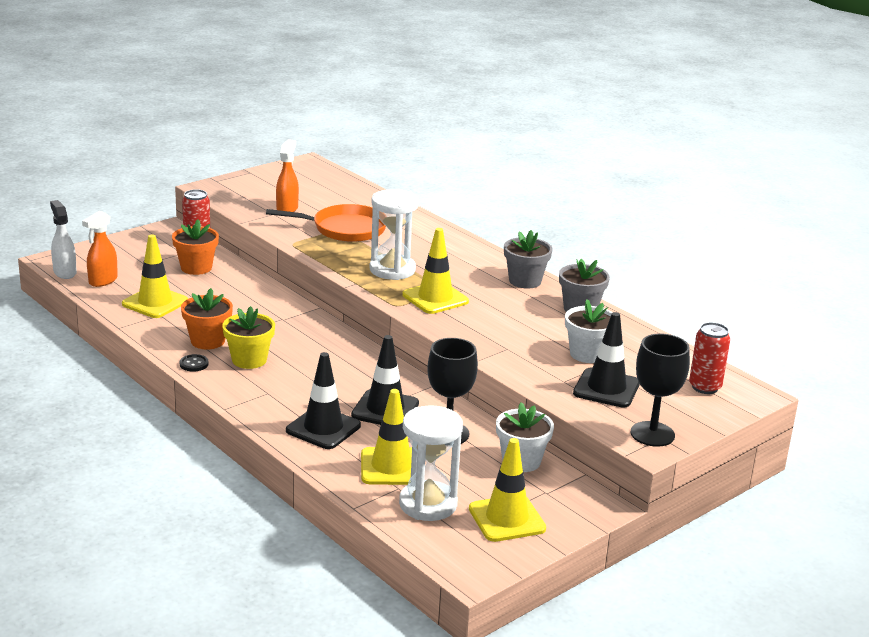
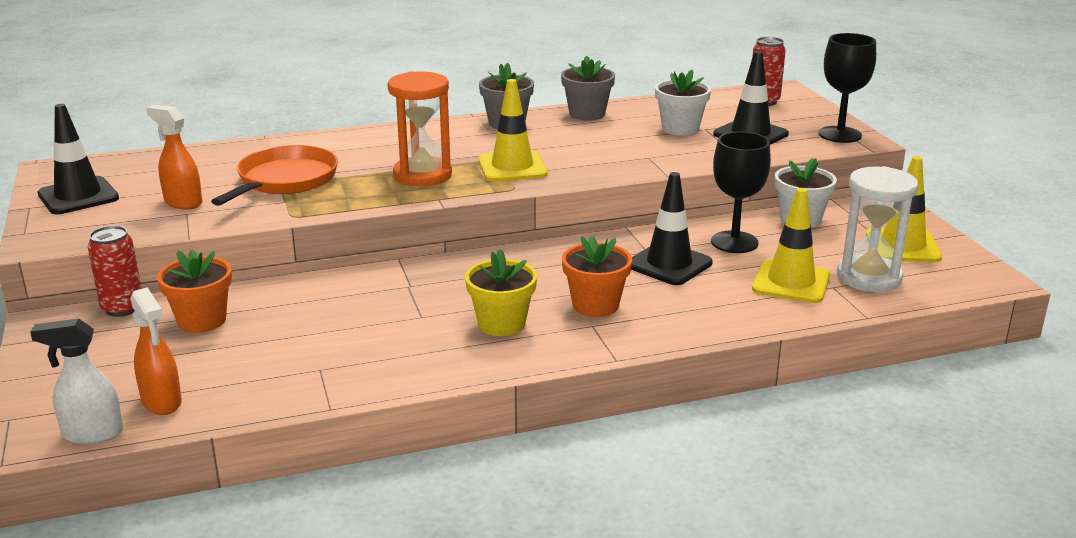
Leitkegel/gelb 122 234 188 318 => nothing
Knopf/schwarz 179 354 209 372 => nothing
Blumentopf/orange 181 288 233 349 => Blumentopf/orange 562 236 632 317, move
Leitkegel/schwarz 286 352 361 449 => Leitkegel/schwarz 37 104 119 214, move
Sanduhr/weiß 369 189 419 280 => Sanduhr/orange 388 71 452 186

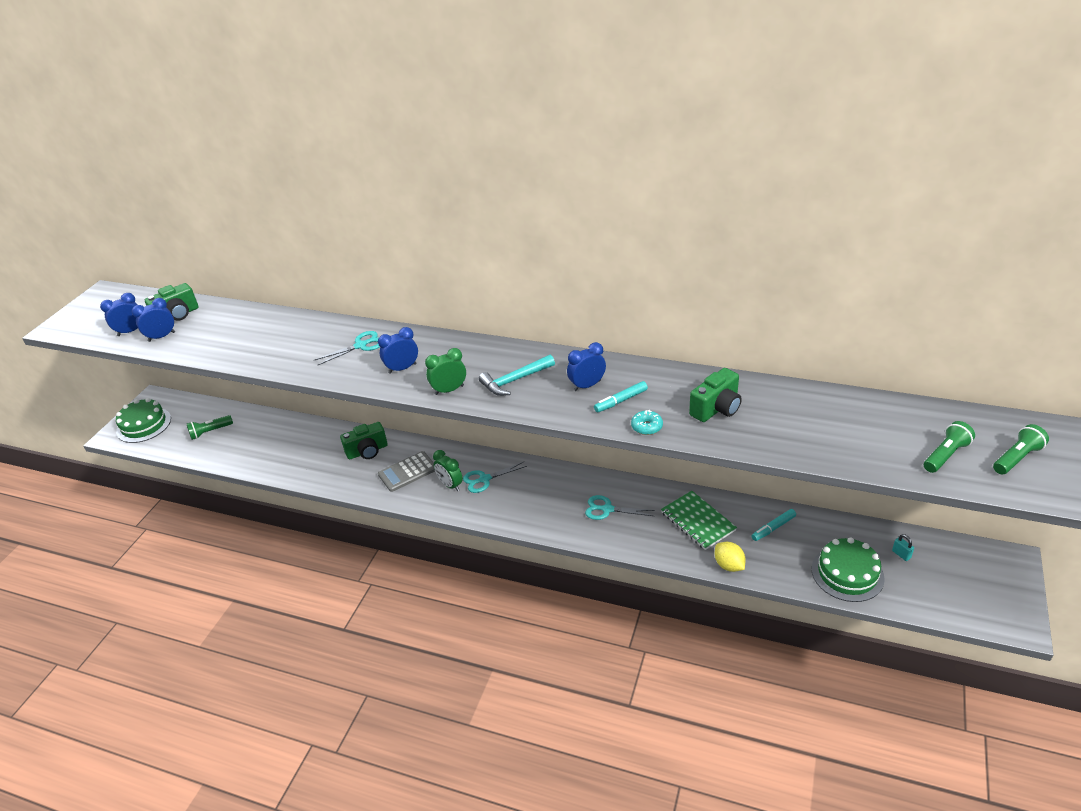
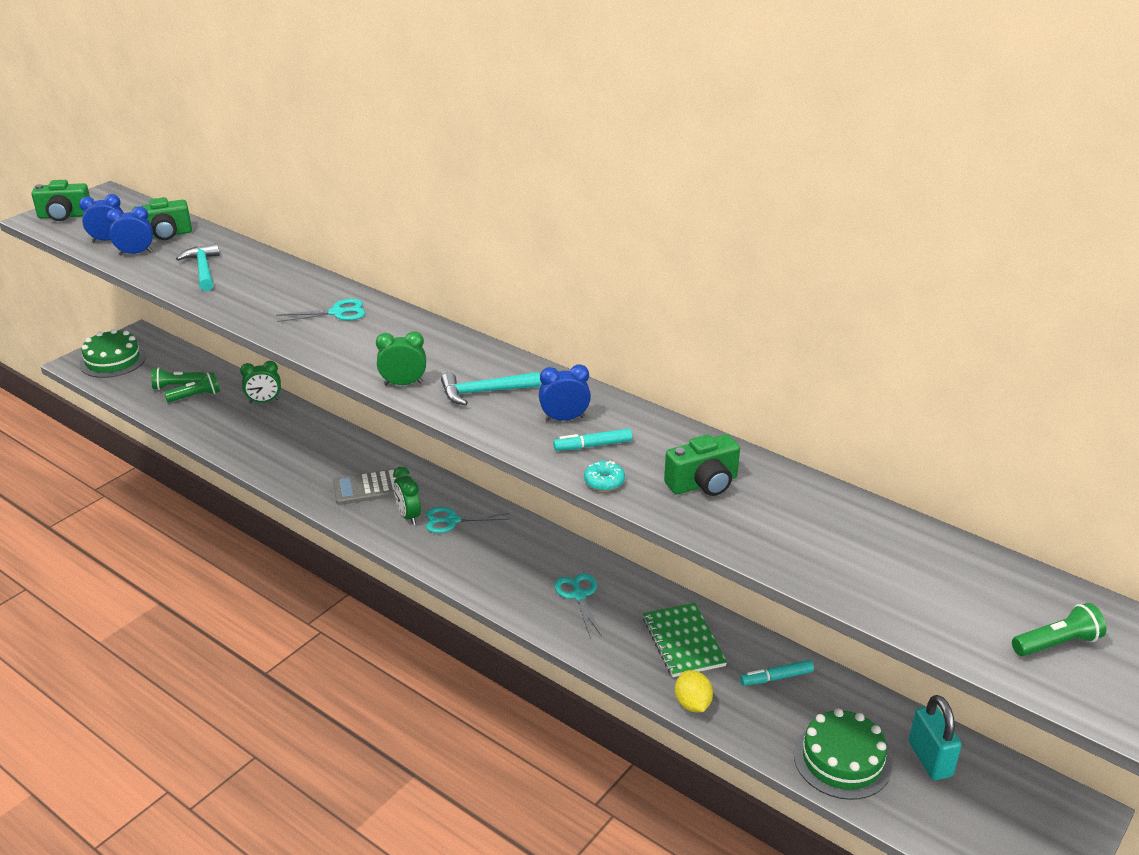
Wecker/blau 378 327 418 374 => nothing
nothing => Hammer/türkis 176 243 220 291
nothing => Wecker/grün 240 361 281 403
Kamera/grün 340 422 388 459 => Kamera/grün 31 180 90 221, move
Taschenlampe/grün 924 421 975 473 => Taschenlampe/grün 164 372 220 402, move
Schere/türkis 585 495 655 520 => Schere/türkis 554 574 602 637, 45 degrees clockwise
Vorhängeschloss/türkis 892 534 914 561 => Vorhängeschloss/türkis 909 695 962 780, x2.11

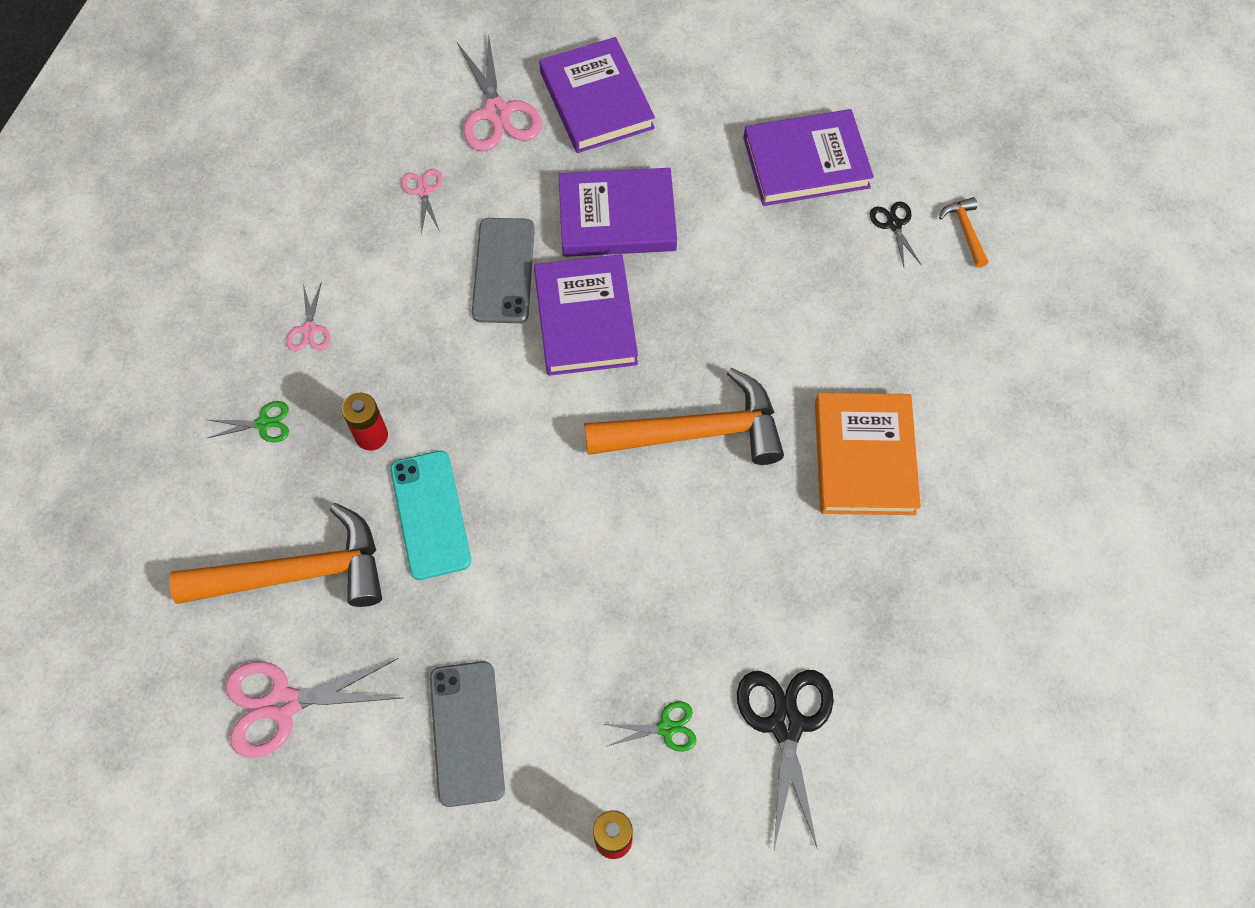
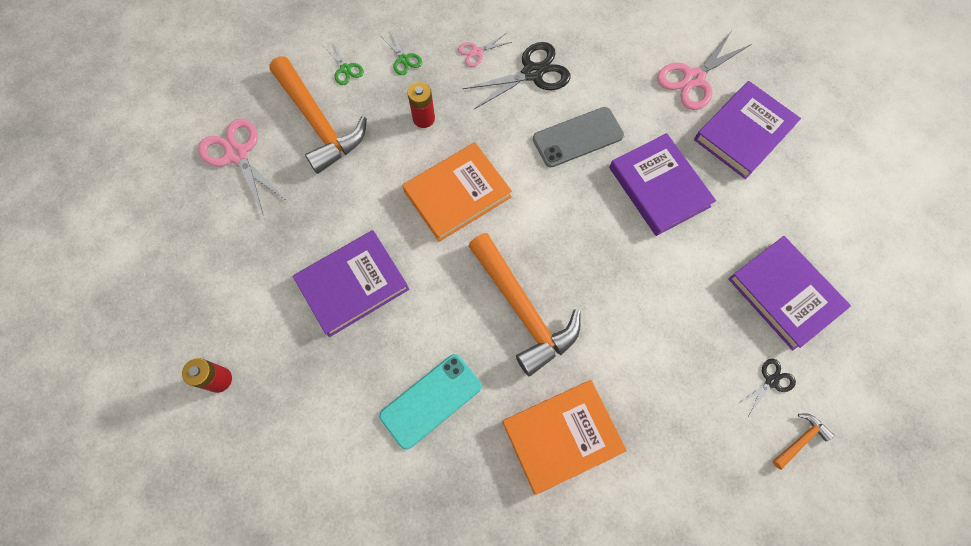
Schere/rosa 401 169 443 234 => nothing
Handy/grau 430 661 505 807 => nothing
nothing => Buch/orange 402 142 512 242
Handy/türkis 390 451 471 580 => Handy/türkis 379 354 481 450, move
Buch/lila 534 254 638 376 => Buch/lila 293 230 409 337, move
Schere/grün 603 701 696 752 => Schere/grün 325 40 364 85, move
Schere/schwarz 737 670 834 850 => Schere/schwarz 462 42 571 109, move

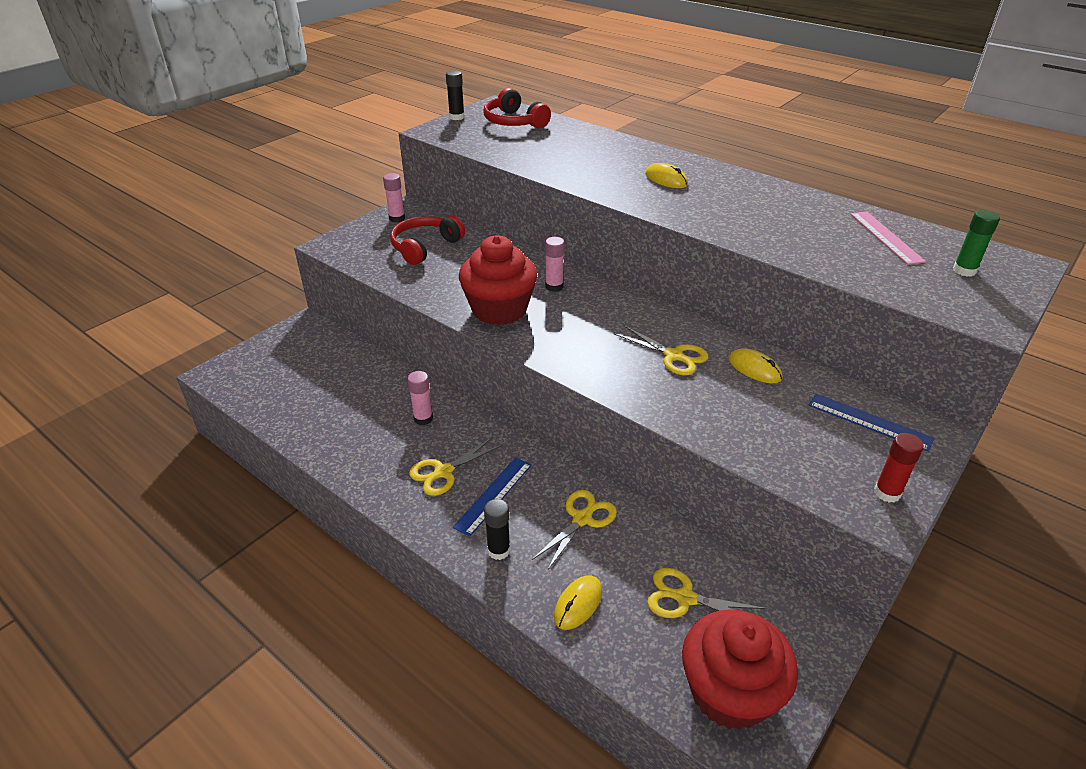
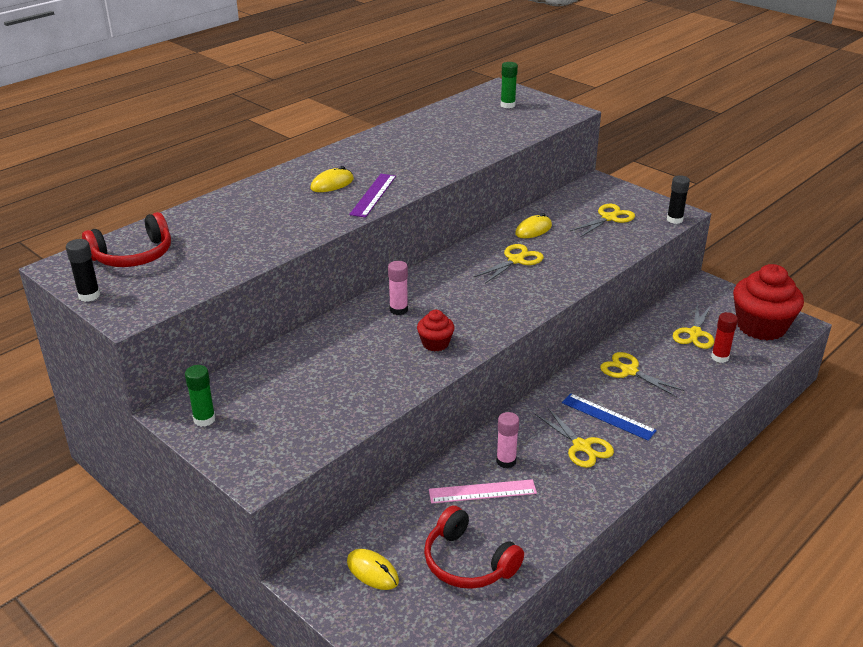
Lineal/blau 809 394 934 452 => nothing
nothing => Lineal/lila 349 174 396 218
nothing => Schere/gelb 570 204 635 237
Kopfhörer/rot 390 215 465 265 => Kopfhörer/rot 424 506 524 589, move
Klebestift/schwarz 484 499 510 560 => Klebestift/schwarz 667 175 690 224, move
Computermaus/gelb 554 575 602 630 => Computermaus/gelb 347 549 399 590, move
Lineal/rosa 851 212 926 265 => Lineal/rosa 429 479 537 504, move
Klebestift/rot 874 433 924 503 => Klebestift/rot 711 312 738 363, move
Klebestift/rosa 383 173 405 223 => Klebestift/grün 185 365 216 427
Muffin/rot 459 235 538 325 => Muffin/rot 417 310 454 351, x0.48

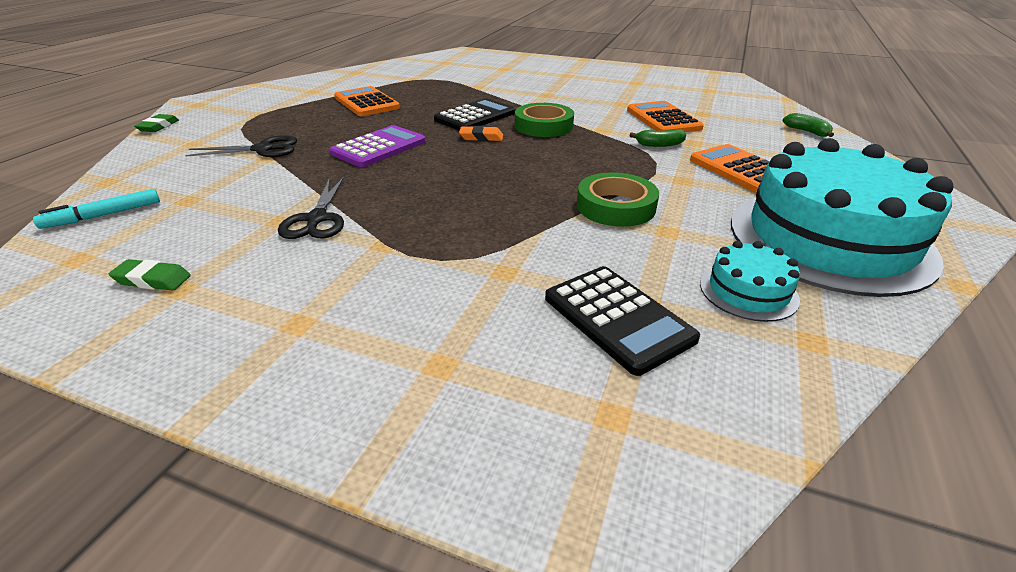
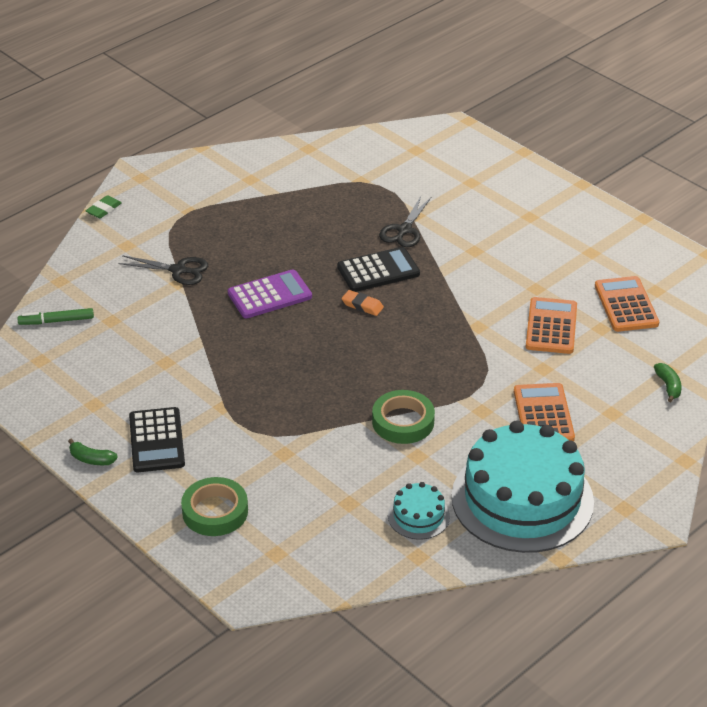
Radiergummi/grün 108 259 191 291 => nothing
Schere/schwarz 278 177 344 239 => Schere/schwarz 379 196 431 247, move
Taschenrechner/orange 334 86 400 116 => Taschenrechner/orange 595 276 659 332, move
Klebeband/grün 515 103 574 137 => Klebeband/grün 181 477 248 536, move
Taschenrechner/schwarz 545 266 700 376 => Taschenrechner/schwarz 129 407 185 472, move
Banane/grün 629 129 686 147 => Banane/grün 68 439 118 465, move
Filzstift/türkis 33 189 160 229 => Filzstift/grün 17 308 94 325

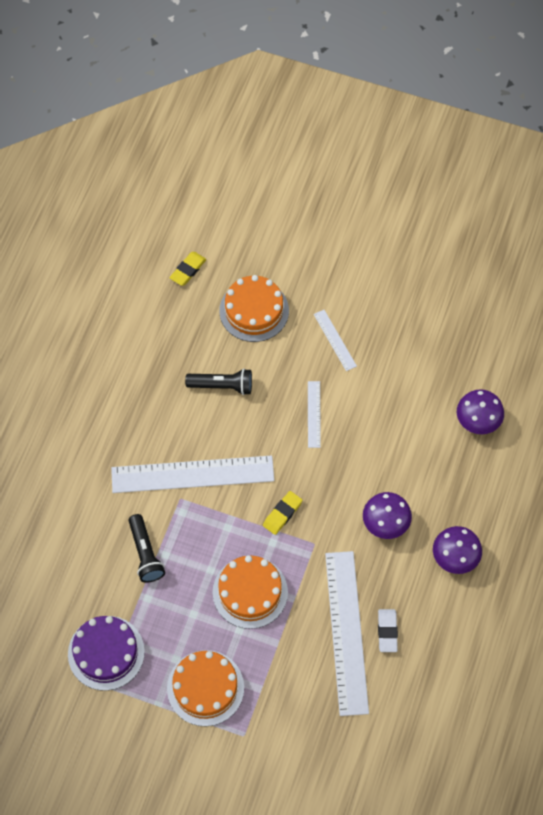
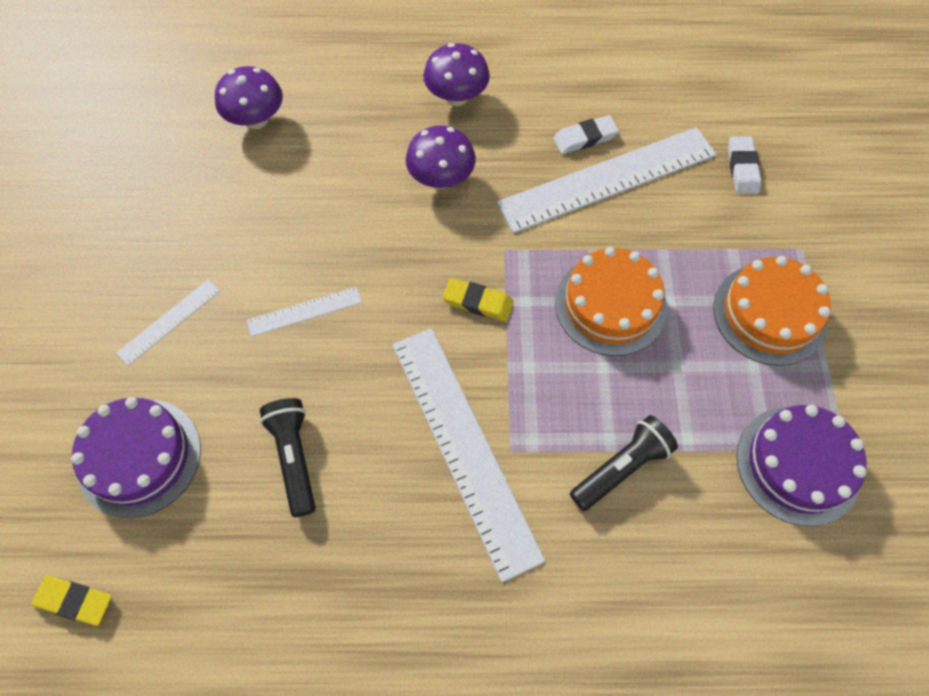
nothing => Radiergummi/weiß 728 136 761 194
Kuchen/orange 219 275 289 342 => Kuchen/lila 71 397 201 518

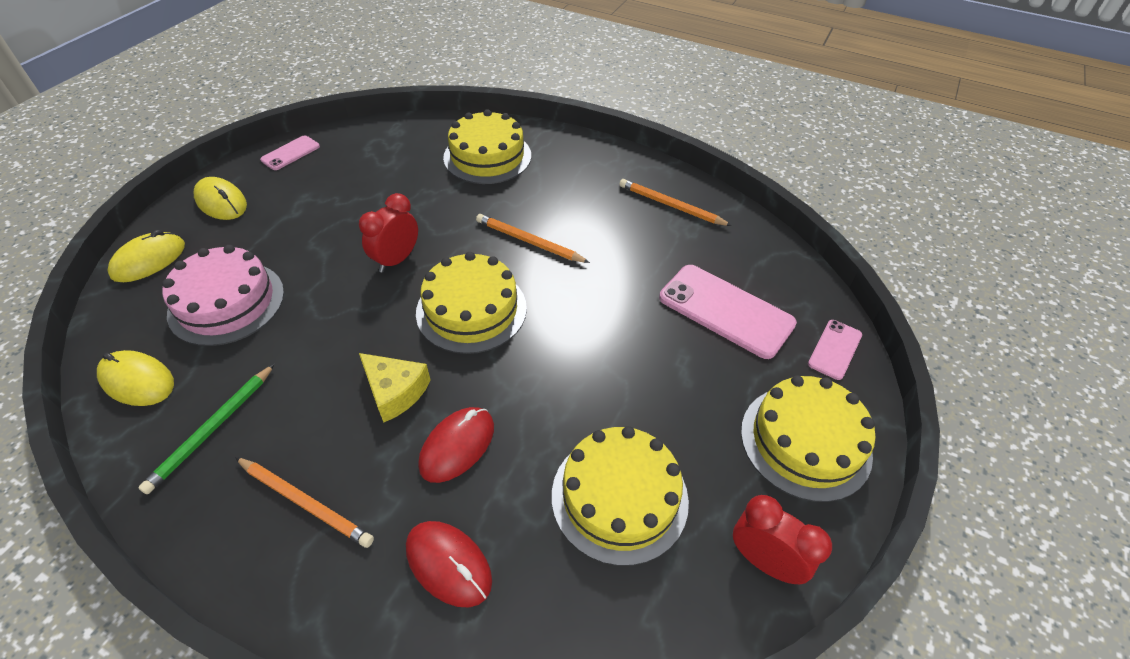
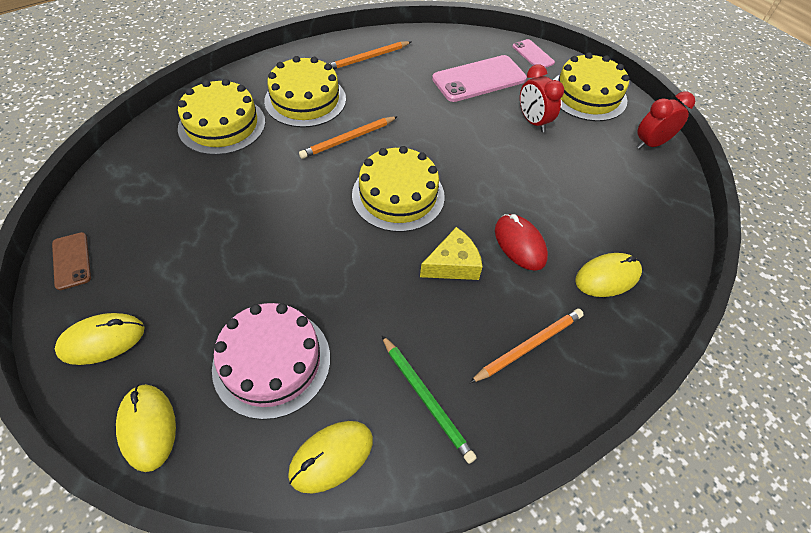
Wecker/rot 359 193 418 273 => Wecker/rot 520 64 564 132, move
Kuchen/gelb 552 426 689 566 => Kuchen/gelb 264 56 346 128, move
Handy/rosa 260 135 320 170 => Handy/braun 52 232 91 290
Computermaus/rot 406 521 492 607 => Computermaus/gelb 576 253 642 297

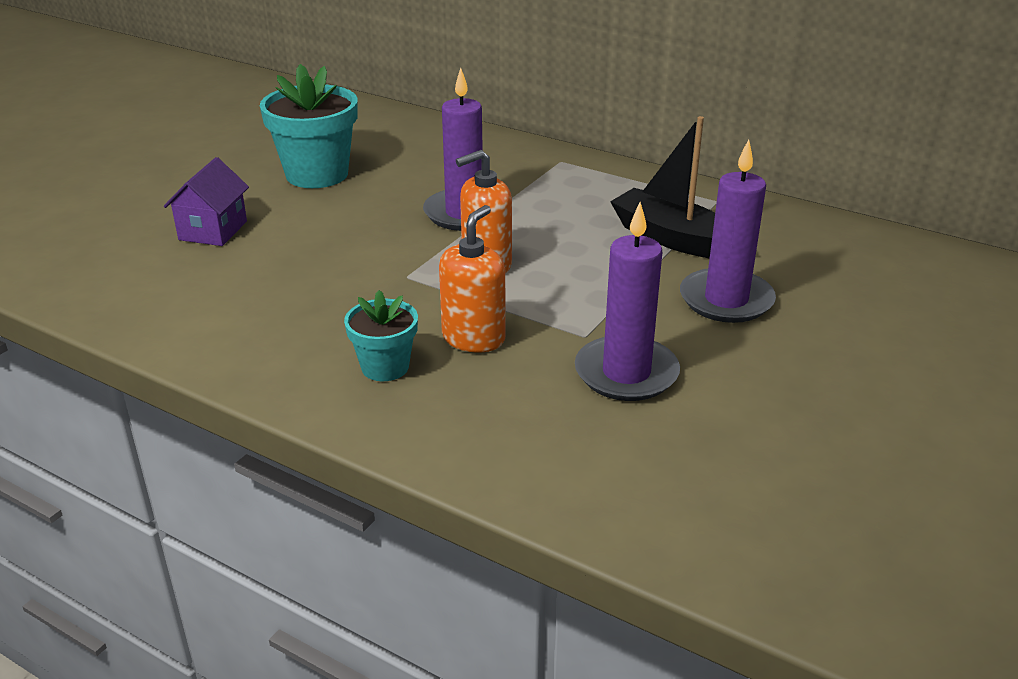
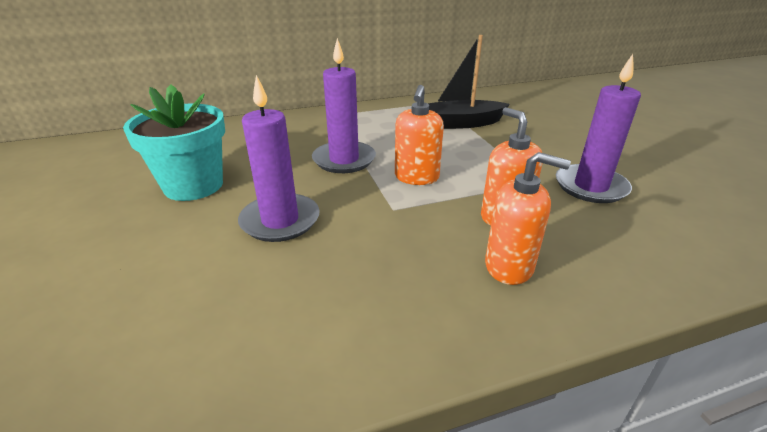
Haus/lila 164 157 249 246 => nothing
Kerze/lila 680 139 776 323 => Kerze/lila 238 75 320 242, move
Blumentopf/türkis 344 290 418 381 => Seifenspender/orange 485 152 571 285

